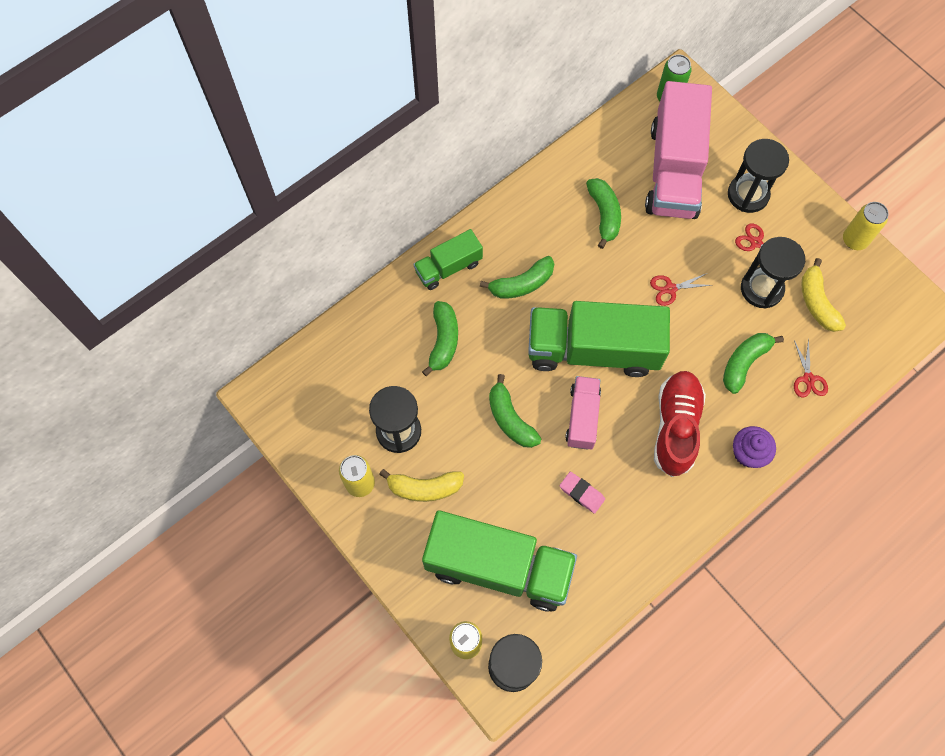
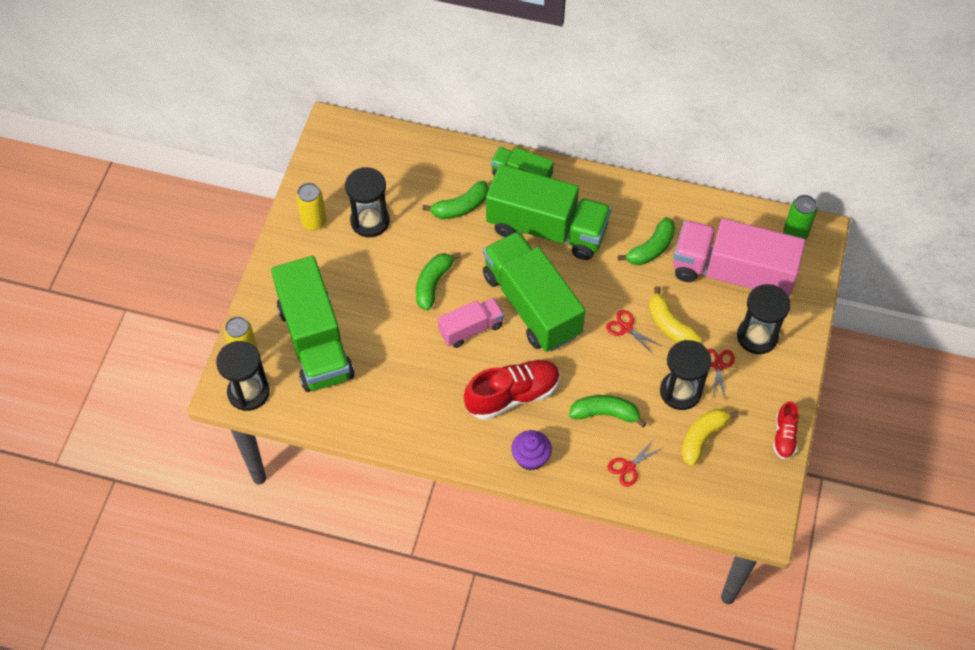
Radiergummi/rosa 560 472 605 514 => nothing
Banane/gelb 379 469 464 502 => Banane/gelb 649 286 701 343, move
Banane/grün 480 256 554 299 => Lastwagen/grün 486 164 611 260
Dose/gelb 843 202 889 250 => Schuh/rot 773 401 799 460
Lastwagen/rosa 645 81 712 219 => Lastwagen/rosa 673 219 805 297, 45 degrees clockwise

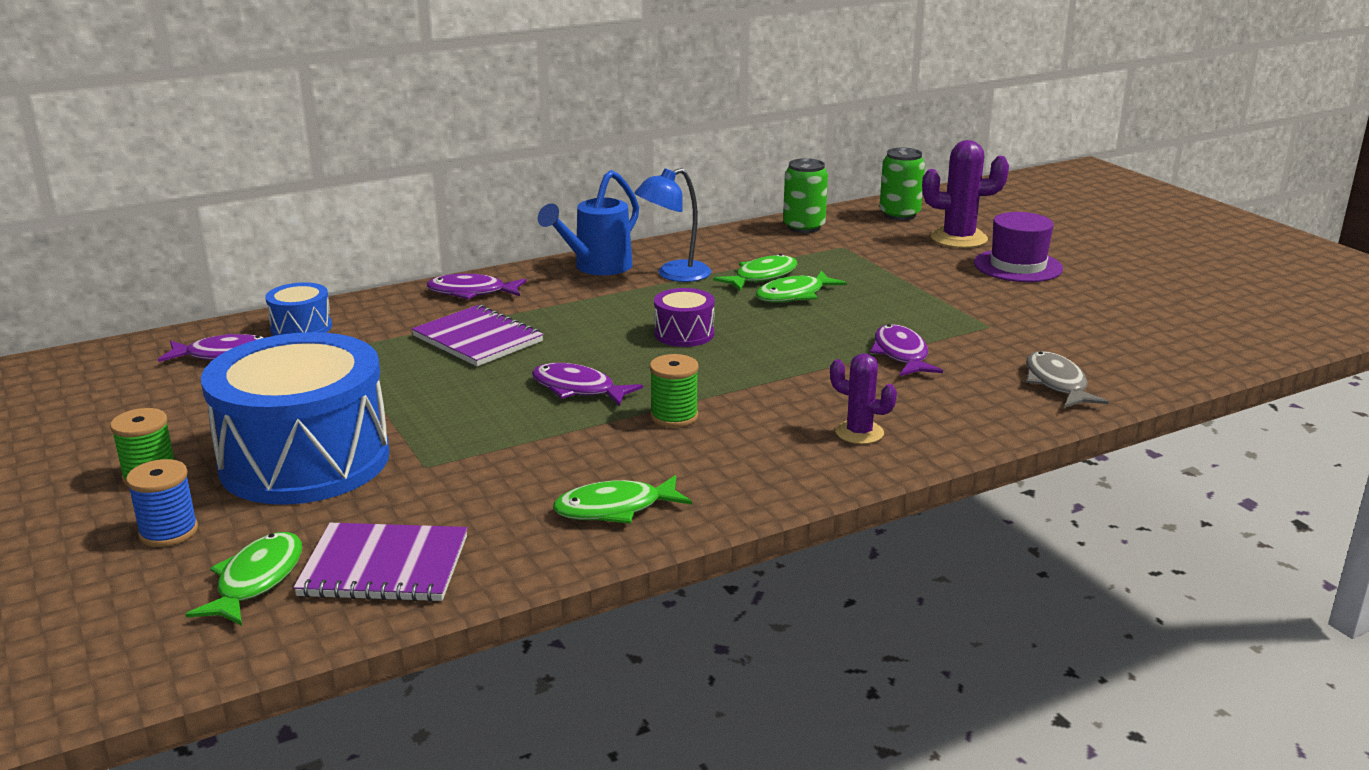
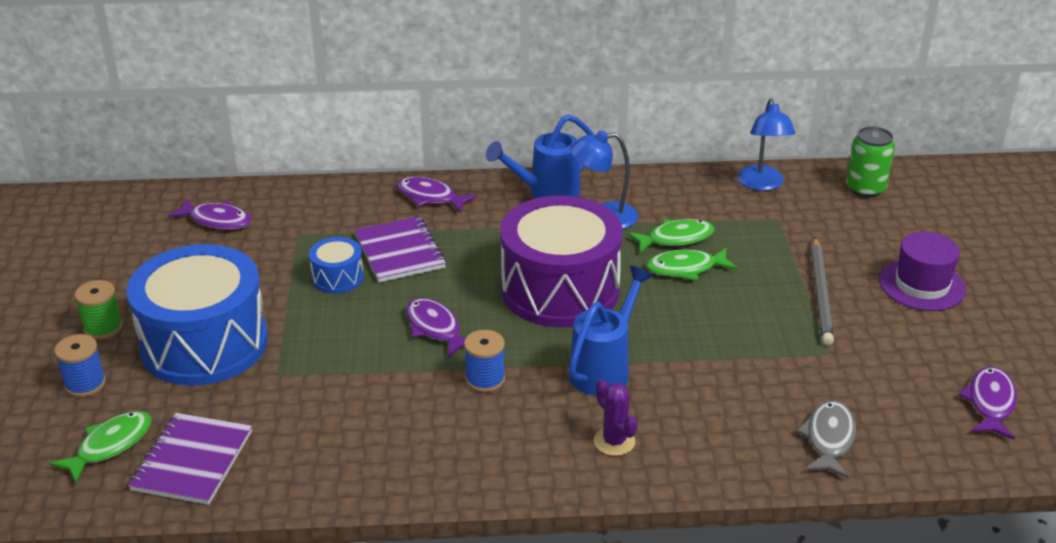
Fisch/grün 553 475 692 524 => nothing
Kaktus/lila 922 140 1009 248 => nothing
nothing => Gießkanne/blau 568 266 653 396
nothing => Bleistift/grau 811 237 834 345
Trommel/blau 265 282 332 336 => Trommel/blau 309 237 364 294, move
Fisch/lila 870 324 943 376 => Fisch/lila 959 367 1017 440, move
Dose/grün 783 158 828 233 => Lampe/blau 738 99 795 191
Garnrolle/grün 650 354 699 428 => Garnrolle/blau 464 330 505 392
Notizbuch/lila 293 523 467 602 => Notizbuch/lila 128 413 252 505, 75 degrees clockwise
Trommel/lila 654 288 715 347 => Trommel/lila 500 195 623 327, x2.28

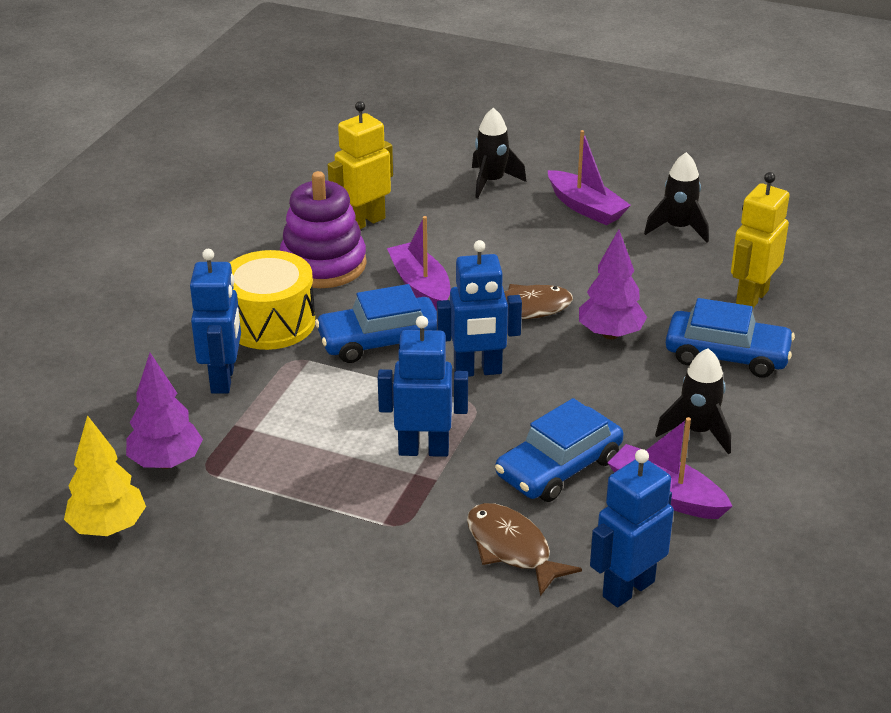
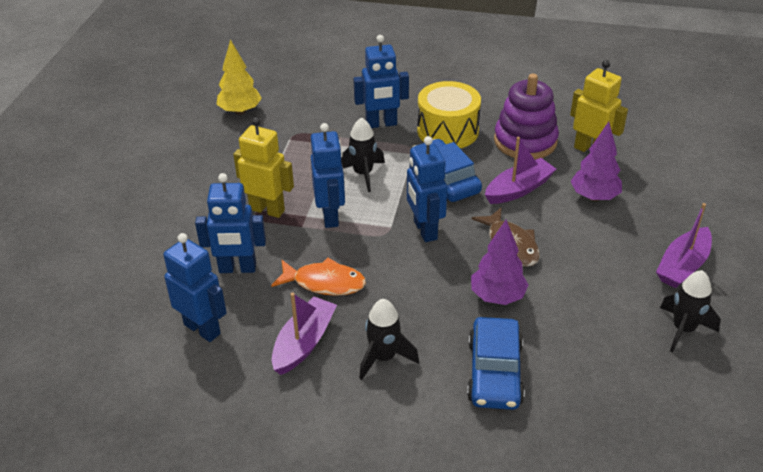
Baum/lila 126 353 203 469 => Baum/lila 570 122 622 201, move
Rakete/schwarz 472 108 526 198 => Rakete/schwarz 341 117 385 192, move
Roboter/gelb 731 172 789 308 => Roboter/gelb 233 117 294 218, move
Fisch/braun 467 503 582 596 => Roboter/blau 195 173 266 273
Auto/blau 495 398 624 502 => Fisch/orange 271 258 366 296

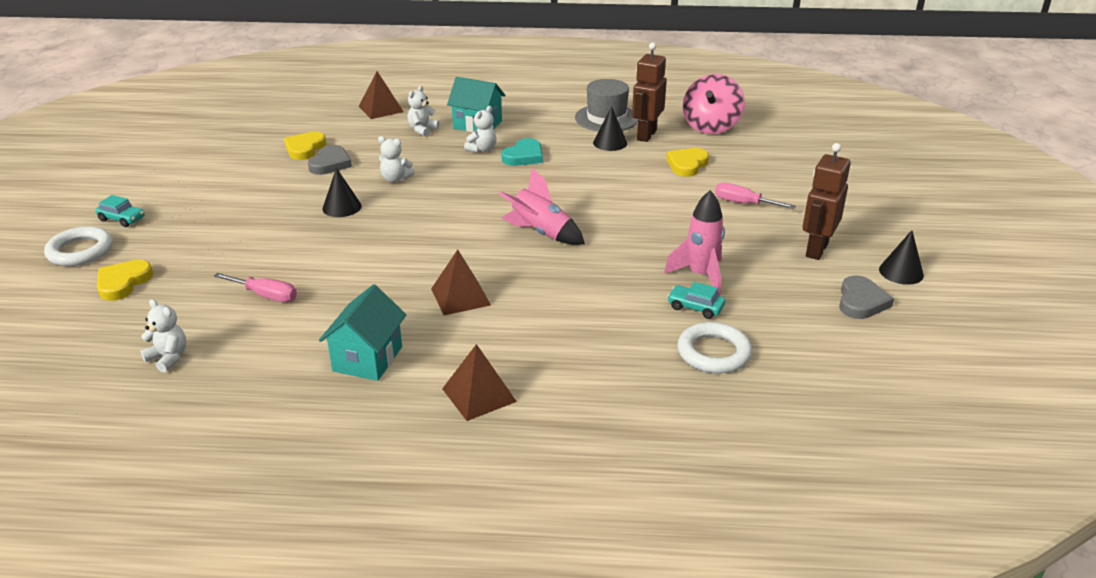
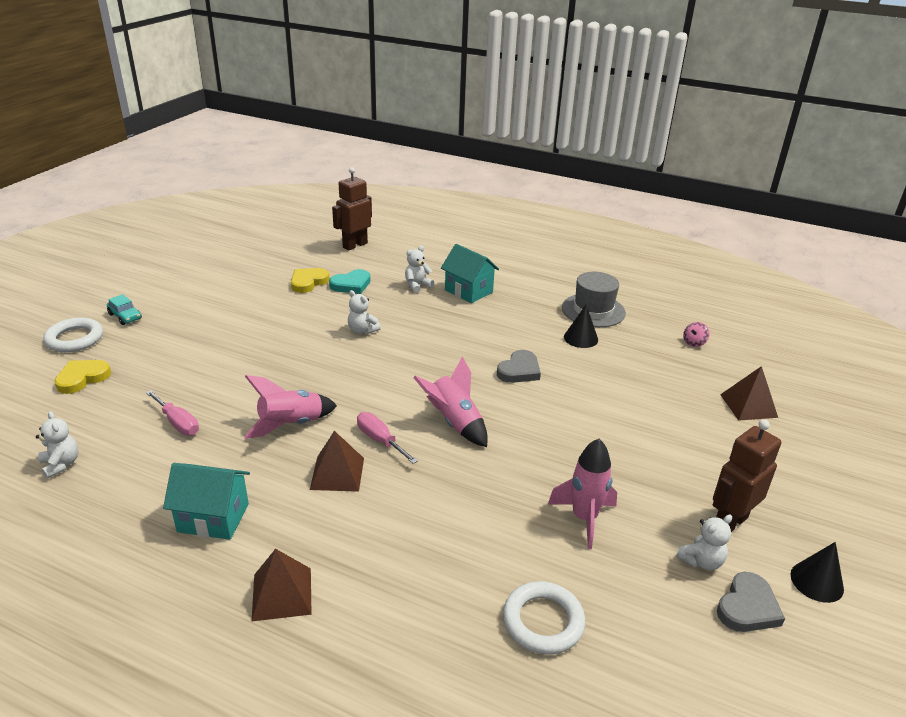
Kegel/schwarz 323 168 361 217 => nothing
Herz/gelb 666 148 709 177 => nothing
Auto/türkis 667 282 725 319 => nothing
nothing => Rakete/rosa 244 375 337 439
Herz/grau 308 145 352 175 => Herz/grau 497 350 541 383, move
Pyramide/braun 359 71 404 119 => Pyramide/braun 720 366 778 421, move
Teddybär/weiß 464 106 496 153 => Teddybär/weiß 676 515 732 570, move
Herz/türkis 501 138 543 166 => Herz/türkis 329 269 370 294, move
Roboter/braun 632 43 667 142 => Roboter/braun 332 167 372 250, move
Schraubenzieher/rosa 715 182 796 209 => Schraubenzieher/rosa 357 412 418 464, move
Haus/türkis 319 284 406 381 => Haus/türkis 163 463 250 540, 60 degrees clockwise
Kreisel/rosa 683 74 745 134 => Kreisel/rosa 683 322 710 347, x0.41

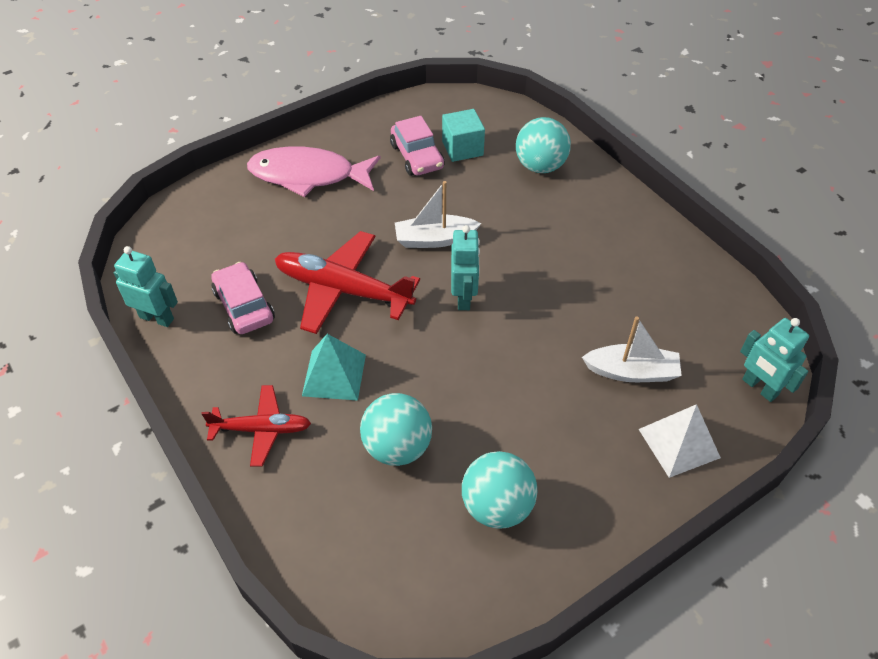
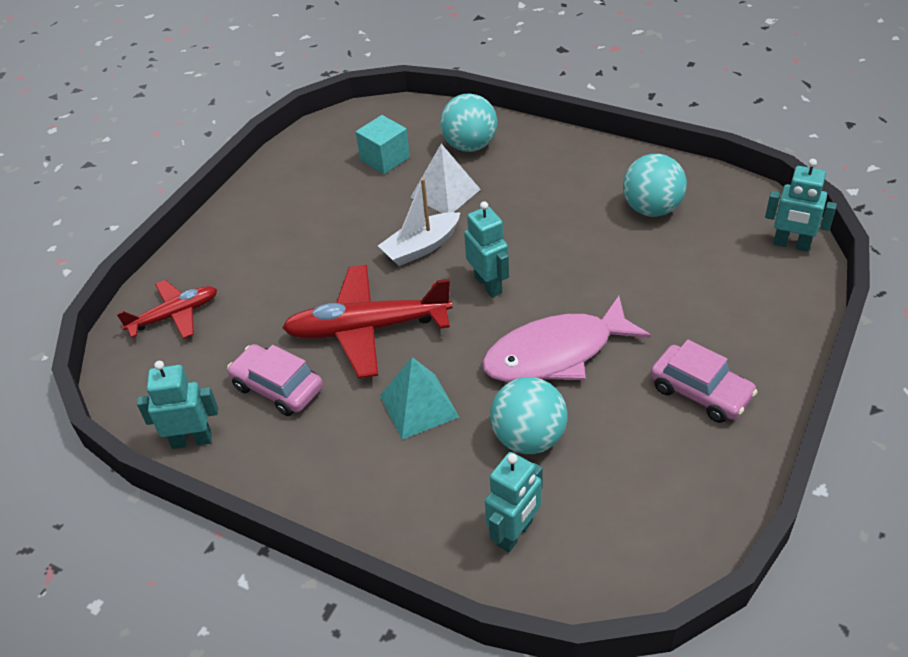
Boot/weiß 582 317 682 382 => nothing
nothing => Roboter/türkis 485 452 543 553
Flugzeug/rot 201 385 311 467 => Flugzeug/rot 116 280 217 339, move
Fisch/rosa 247 147 381 197 => Fisch/rosa 482 296 651 382, move
Auto/rosa 390 116 444 176 => Auto/rosa 651 340 758 423, move
Ball/türkis 462 451 538 529 => Ball/türkis 623 154 687 217, move
Pyramide/weiß 639 404 721 478 => Pyramide/weiß 411 144 481 213, move

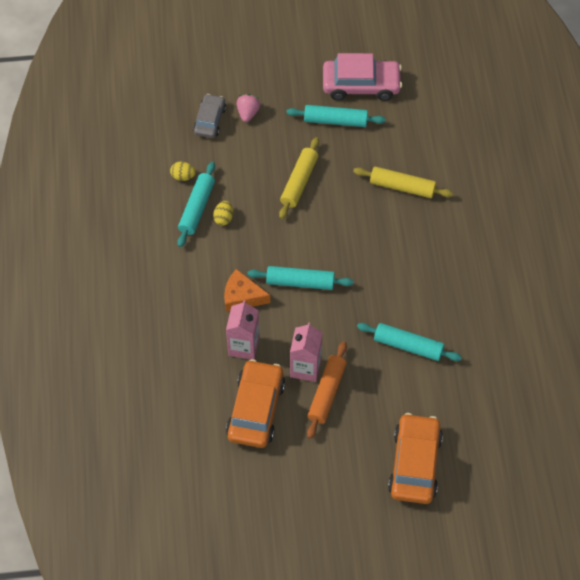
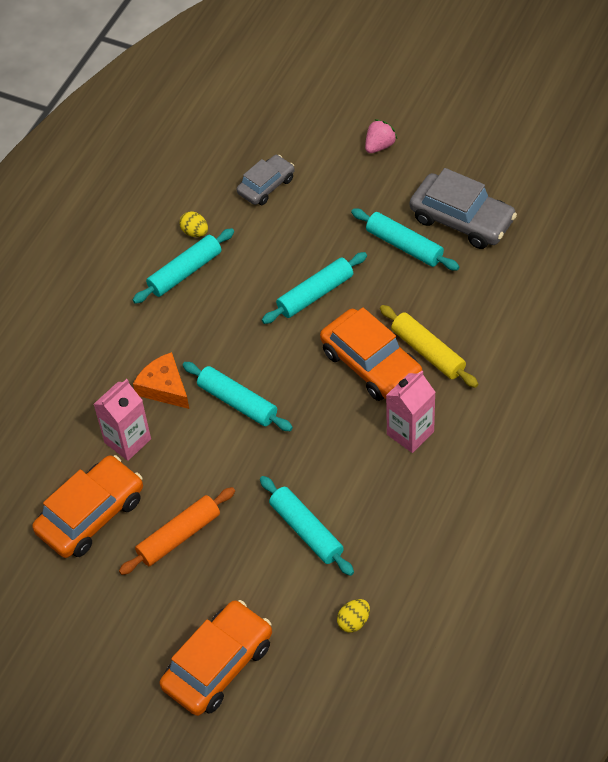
nothing => Auto/orange 320 307 422 401
Ei/gelb 213 201 233 226 => Ei/gelb 337 599 370 632, move
Erdbeere/rosa 236 94 260 122 => Erdbeere/rosa 365 119 397 153, move
Getränkekarton/rosa 290 322 322 382 => Getränkekarton/rosa 386 370 435 453, move
Nudelholz/gelb 279 137 319 219 => Nudelholz/türkis 262 252 367 324
Auto/rosa 323 53 402 101 => Auto/grau 410 168 517 249

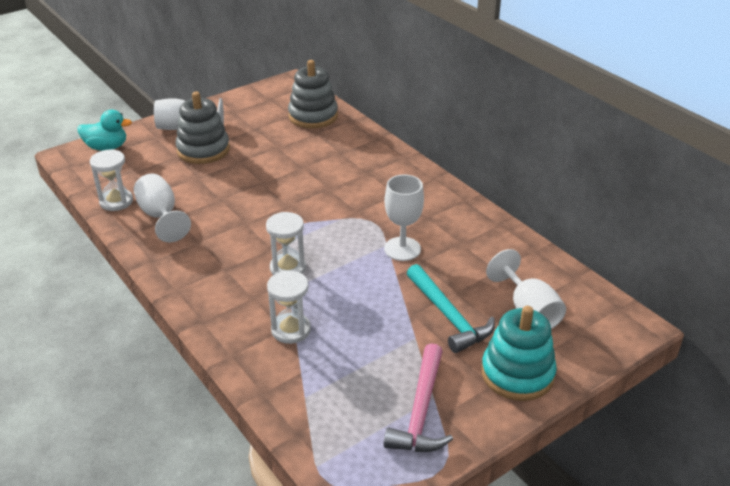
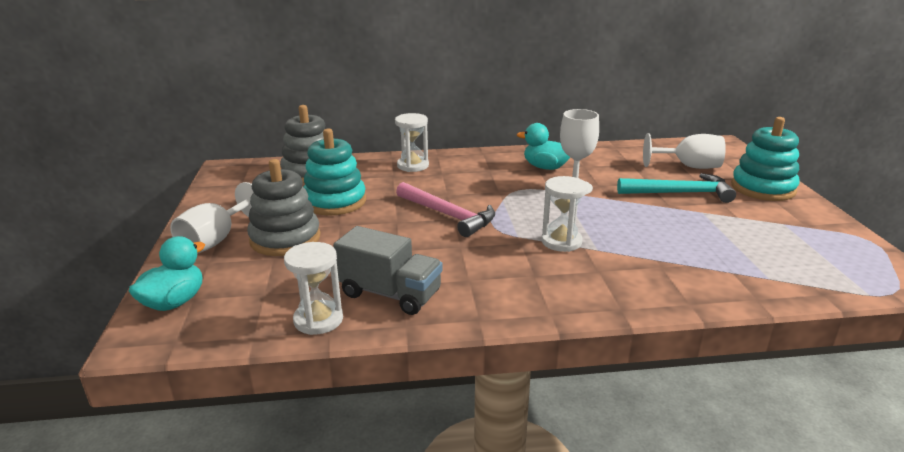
nothing => Stapelspielzeug/türkis 303 128 366 215
nothing => Ente/türkis 517 123 570 170
Sanduhr/weiß 267 271 311 344 => Sanduhr/weiß 395 113 429 172, move
Hammer/rosa 384 343 453 452 => Hammer/rosa 396 182 495 237, move
Kelch/weiß 134 174 191 242 => Lastwagen/grau 333 226 443 315

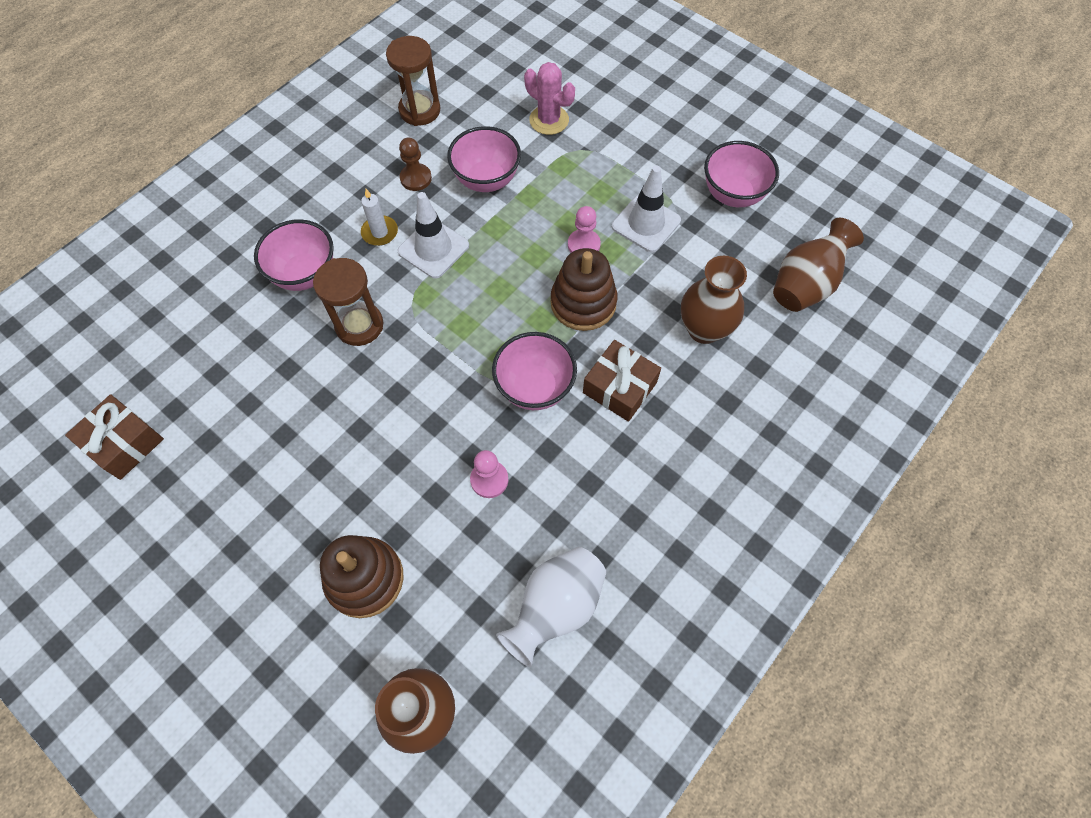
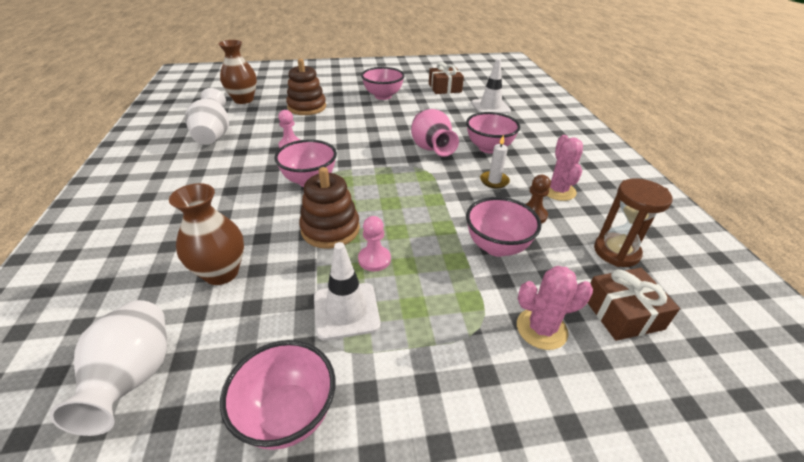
nothing => Schüssel/rosa 361 67 405 100
nothing => Kaktus/rosa 547 135 583 201
Leitkegel/weiß 397 192 469 278 => Leitkegel/weiß 471 58 511 114, move
Geschenk/braun 583 340 661 422 => Geschenk/braun 588 268 680 341, move
Sanduhr/braun 313 258 383 346 => Vase/rosa 411 109 459 157
Vase/braun 773 218 864 312 => Vase/weiß 50 300 167 436

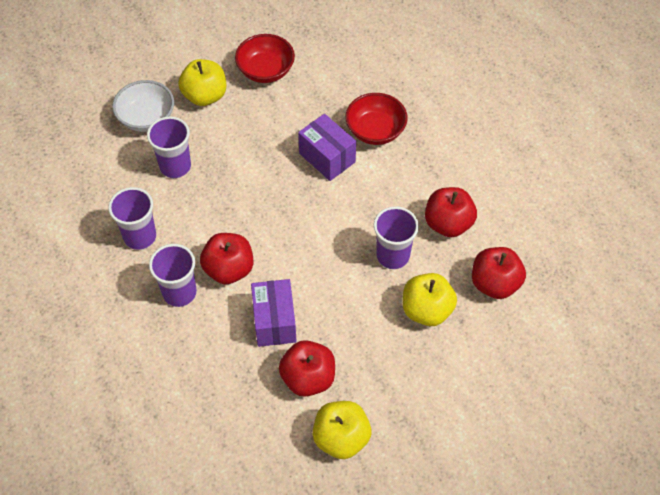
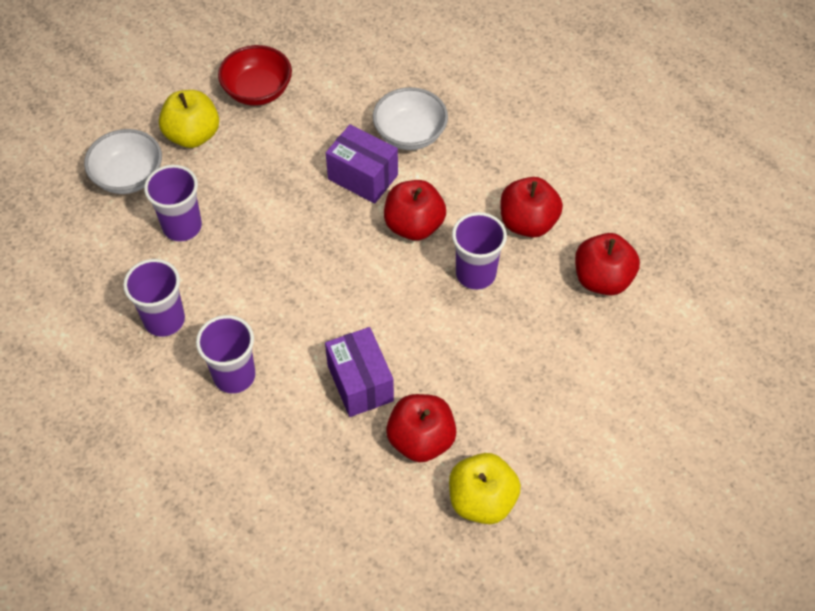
Apfel/gelb 403 273 457 326 => nothing
Apfel/rot 200 233 253 284 => Apfel/rot 384 180 446 241, move
Schüssel/rot 346 93 408 145 => Schüssel/weiß 373 87 448 150

